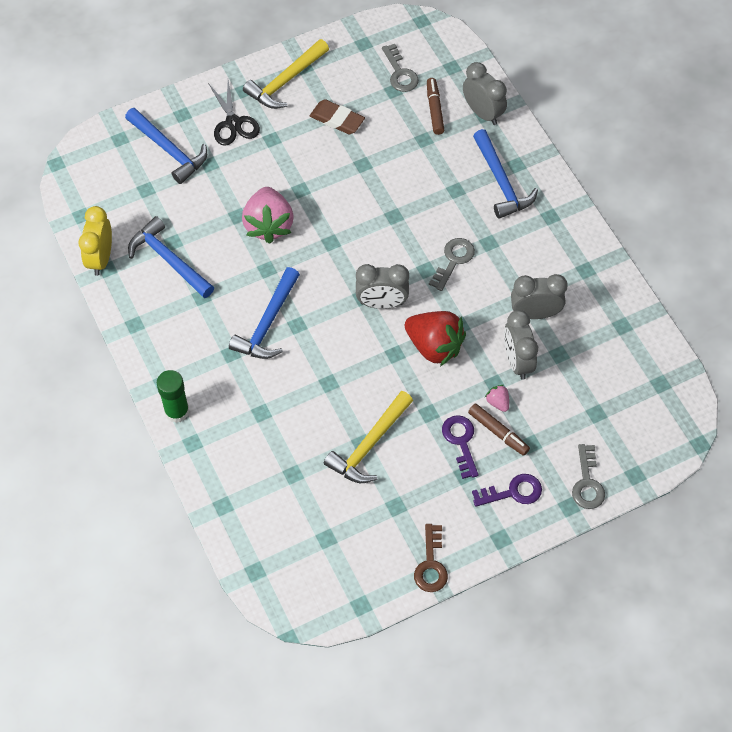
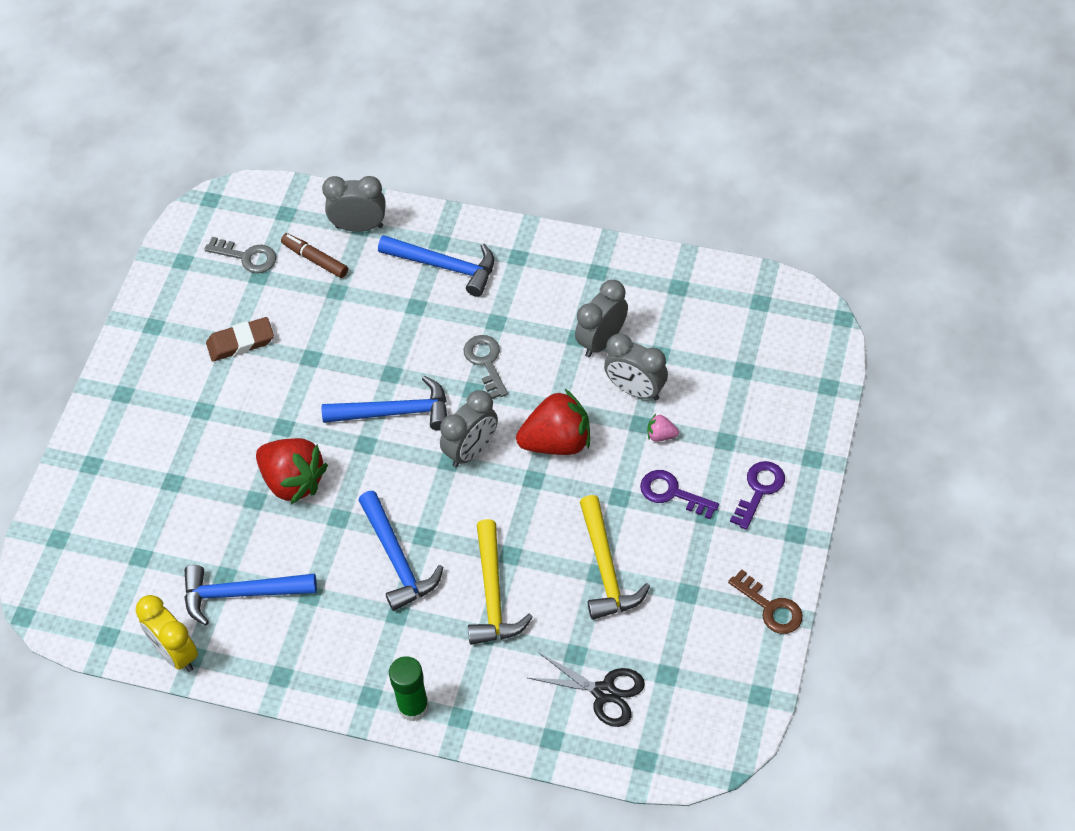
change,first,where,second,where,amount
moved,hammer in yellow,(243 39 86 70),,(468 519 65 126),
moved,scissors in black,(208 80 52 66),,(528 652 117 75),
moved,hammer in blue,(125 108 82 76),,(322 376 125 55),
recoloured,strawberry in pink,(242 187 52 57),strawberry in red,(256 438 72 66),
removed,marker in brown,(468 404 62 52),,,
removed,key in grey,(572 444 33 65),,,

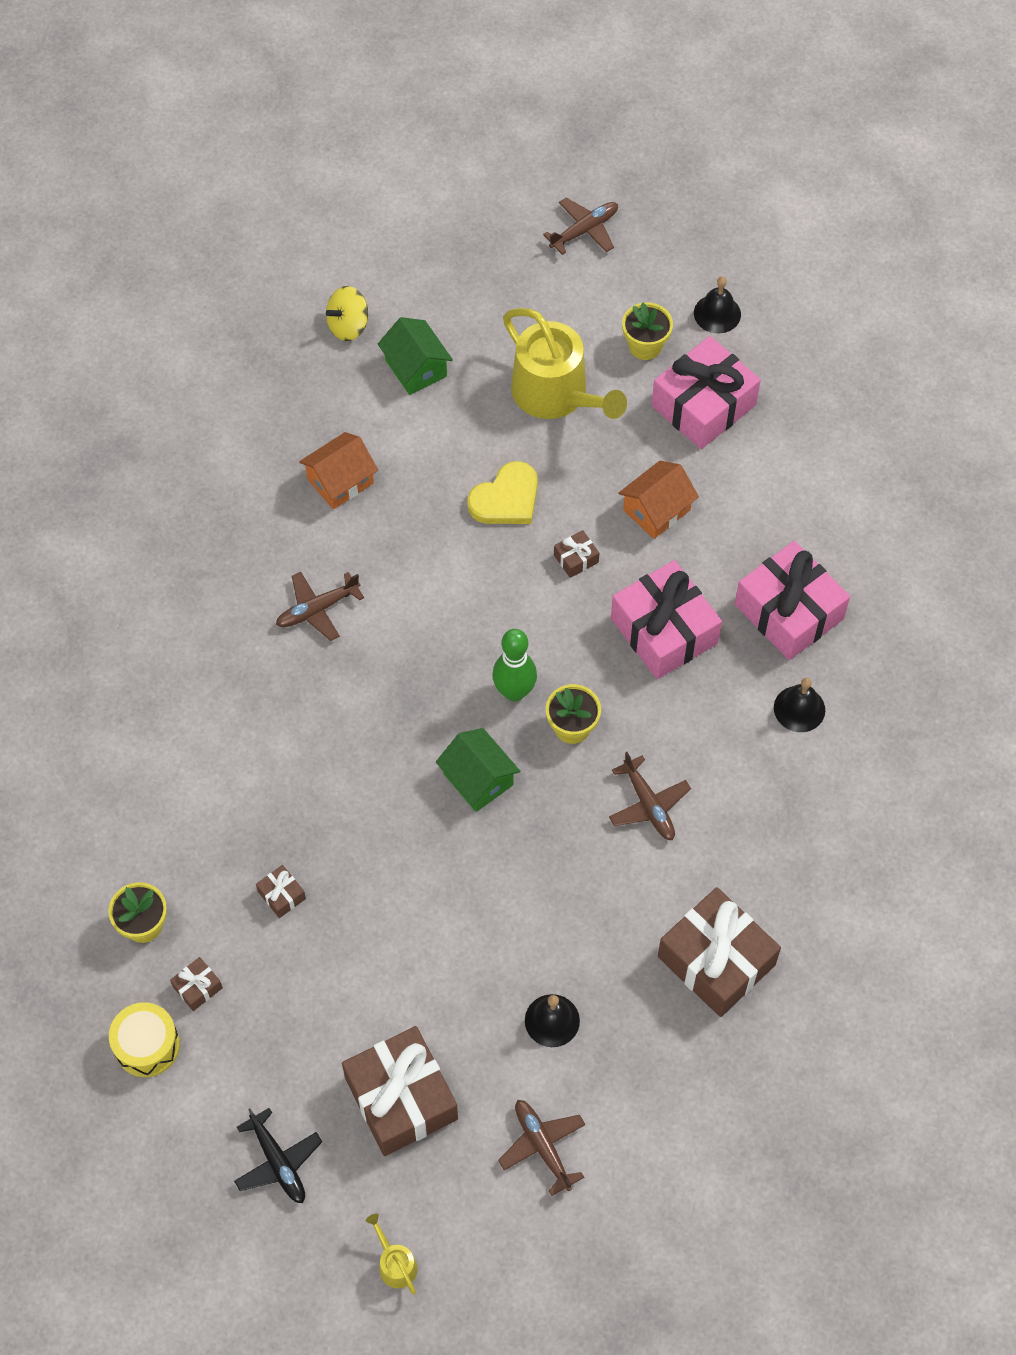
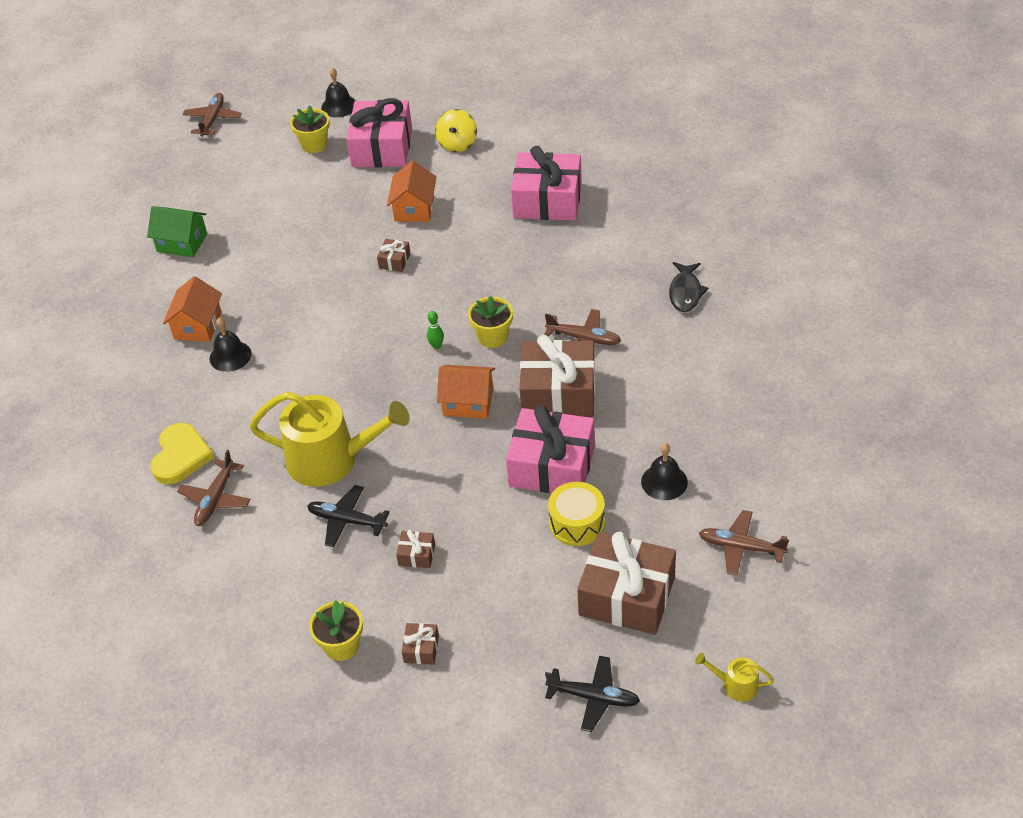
change,first,where,second,where,amount
moved,spinning top in yellow,(326 286 42 55),,(435 109 42 43),
moved,watering can in yellow,(503 308 124 111),,(249 392 161 95),
moved,heart in yellow,(467 461 71 63),,(151 423 63 61),
moved,gift in pink,(611 560 111 119),,(506 405 89 88),
moved,plane in brown,(276 572 88 69),,(177 450 74 76),
resized,bowling pin in green,(492 629 45 72),,(427 311 17 38),x0.47
moved,bell in black,(774 678 51 54),,(210 317 41 55),
recoloured,house in green,(436 728 84 84),house in orange,(437 365 58 54),
moved,gift in brown,(658 887 123 130),,(520 335 75 82),
moved,drum in yellow,(109 1002 71 75),,(548 482 57 64),
added,,,fish in black,(669 262 39 50),
added,,,plane in black,(307 485 83 62),

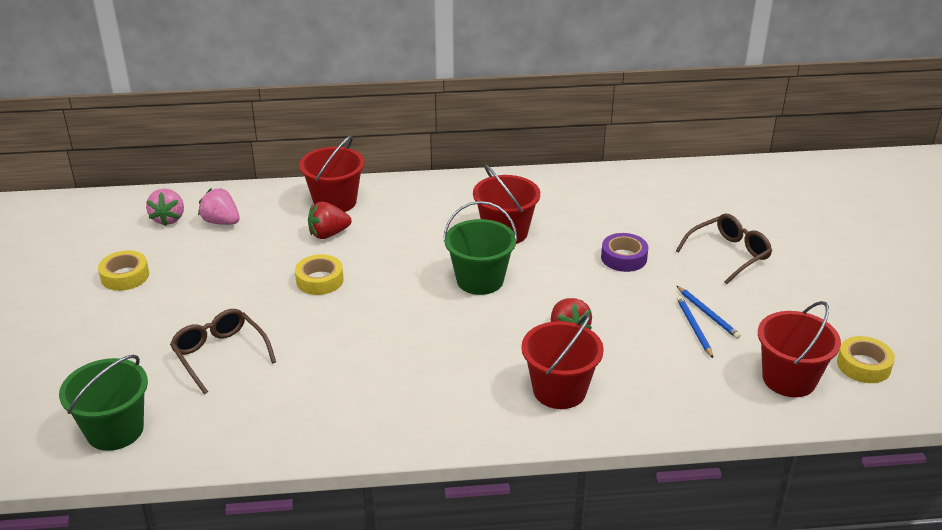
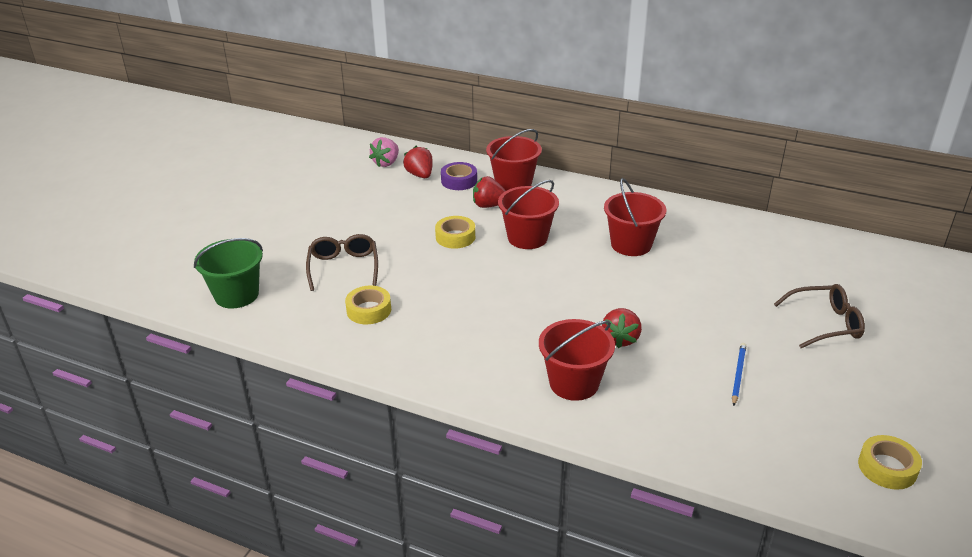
change,first,where,second,where,amount
recoloured,strawberry in pink,(198 188 41 37),strawberry in red,(403 146 30 32),
removed,bucket in green,(443 201 75 94),,,
moved,tape in purple,(601 233 47 39),,(441 162 36 28),
moved,tape in yellow,(98 250 51 41),,(345 286 46 38),
removed,pencil in blue,(677 286 64 53),,,
moved,bucket in red,(758 301 83 96),,(498 180 61 69),

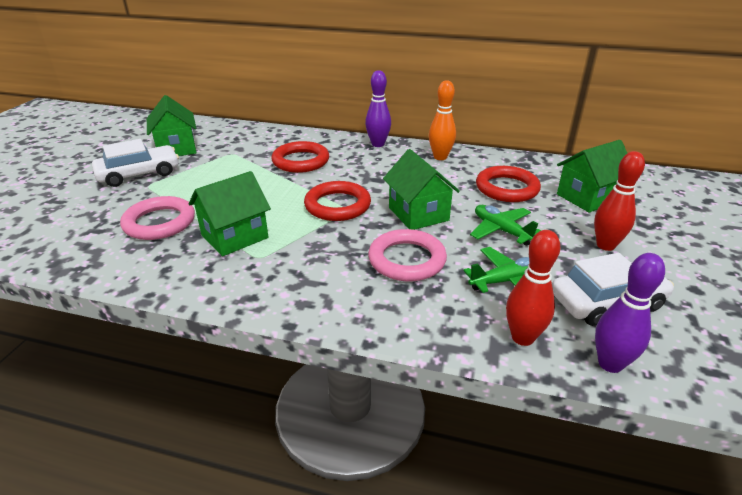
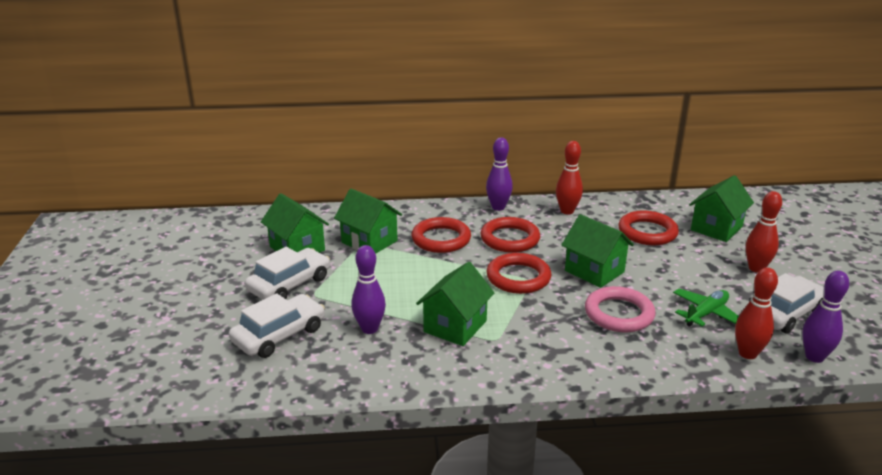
change,first,where,second,where,amount
recoloured,bowling pin in orange,(429 80 27 80),bowling pin in red,(556 141 27 74),
replaced,ring in pink,(120 196 75 44),bowling pin in purple,(351 245 35 89),
removed,plane in green,(470 205 71 41),,,
added,,,house in green,(334 188 68 66),
added,,,ring in red,(480 217 60 36),
added,,,car in white,(229 293 96 65),

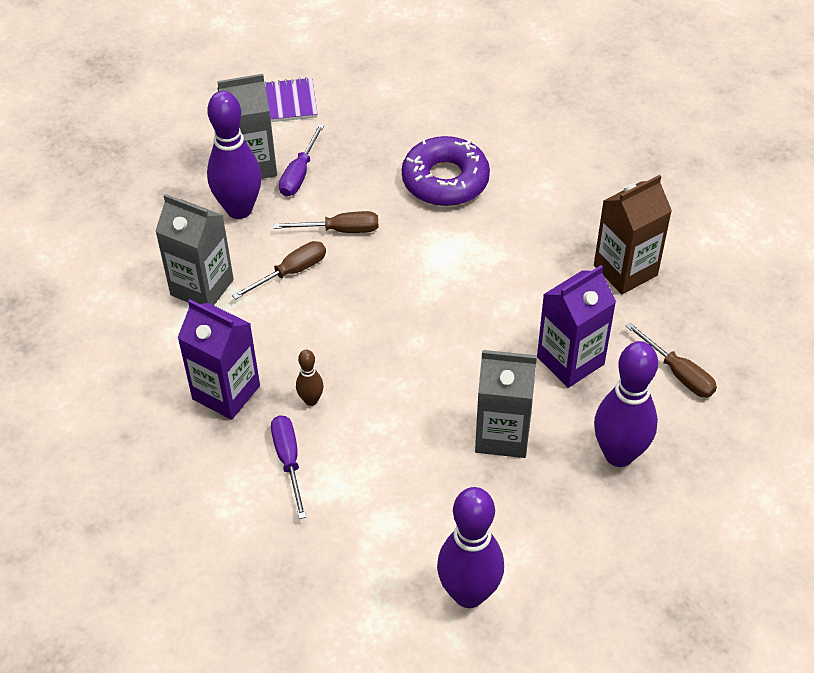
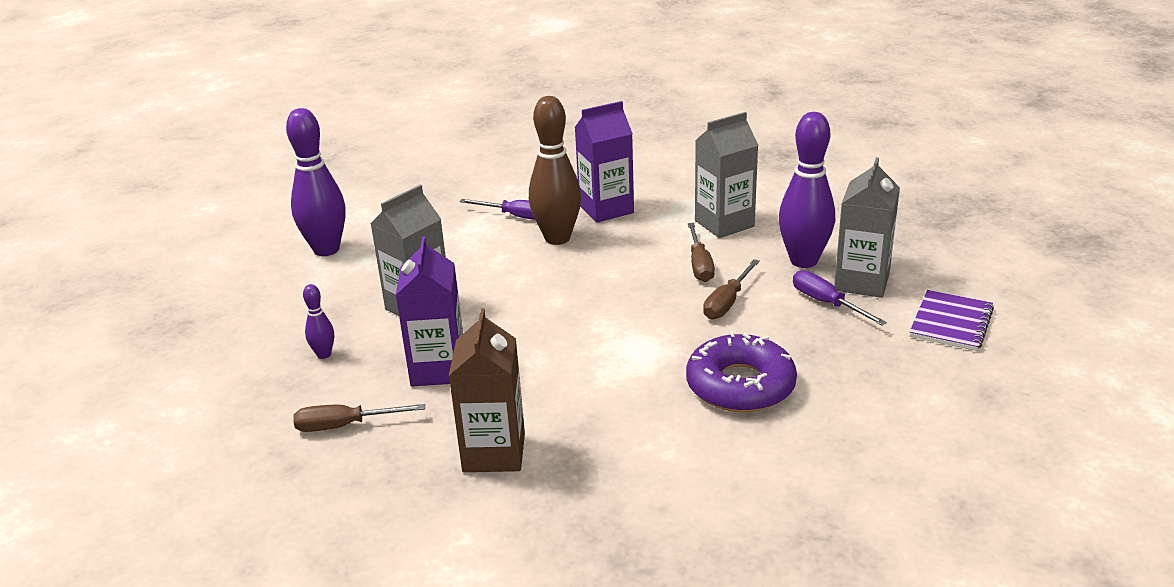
change,first,where,second,where,amount
resized,bowling pin in purple,(594 341 64 126),,(303 284 31 75),x0.47
resized,bowling pin in brown,(296 350 28 56),,(529 96 52 149),x2.14

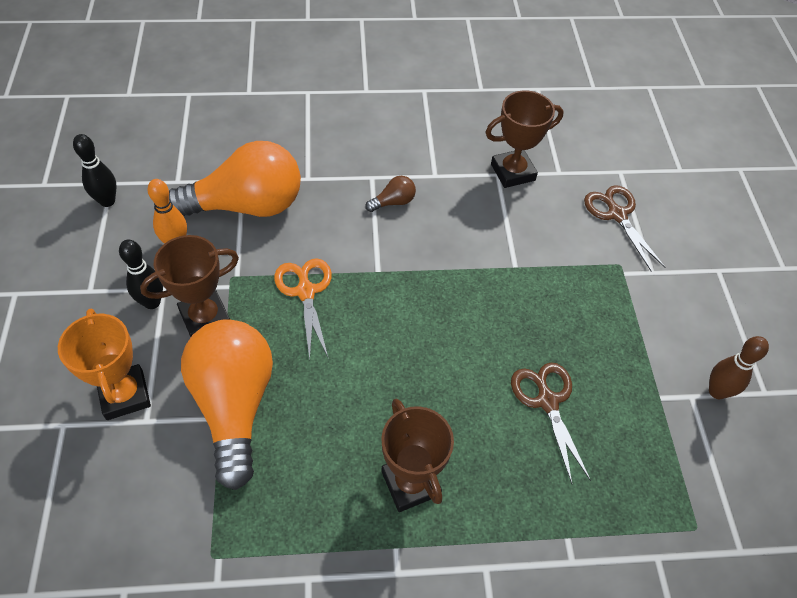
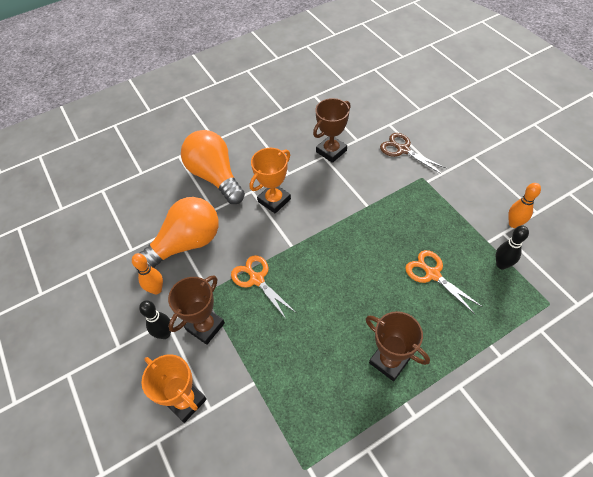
change,first,where,second,where,amount
moved,bowling pin in black,(73 134 44 73),,(496 226 33 43),
replaced,light bulb in brown,(365 176 51 36),trophy in orange,(250 148 41 66),
moved,light bulb in orange,(181 319 92 171),,(181 130 64 74),
recoloured,bowling pin in brown,(709 336 60 63),bowling pin in orange,(508 183 33 45),
recoloured,scissors in brown,(511 363 80 121),scissors in orange,(405 250 78 64),

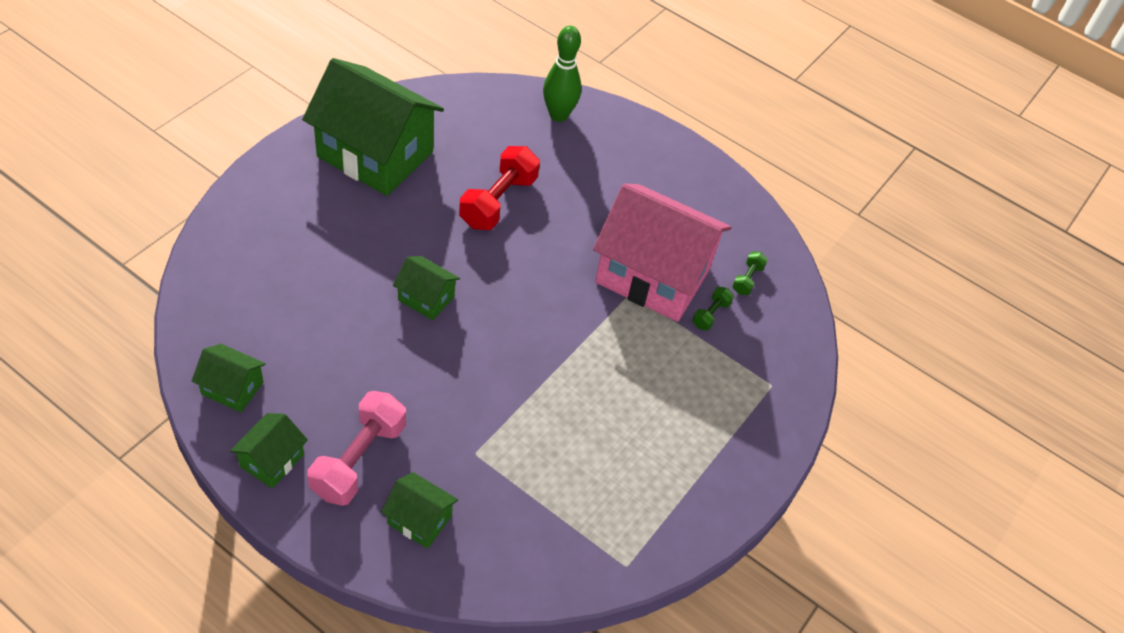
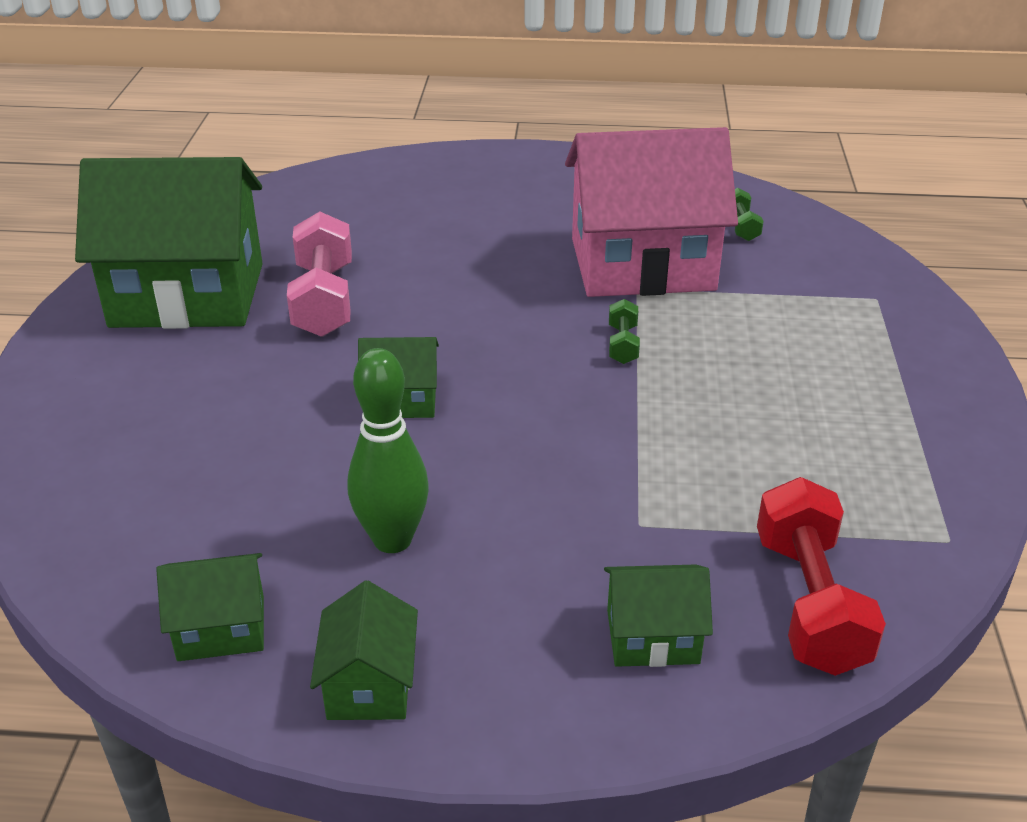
change,first,where,second,where,amount
moved,bowling pin in green,(543 26 39 96),,(348 348 81 205),
moved,dumbbell in red,(459 146 81 84),,(757 477 129 199),
moved,dumbbell in green,(692 287 42 43),,(609 299 31 65),
moved,dumbbell in pink,(307 391 99 115),,(287 212 65 125),

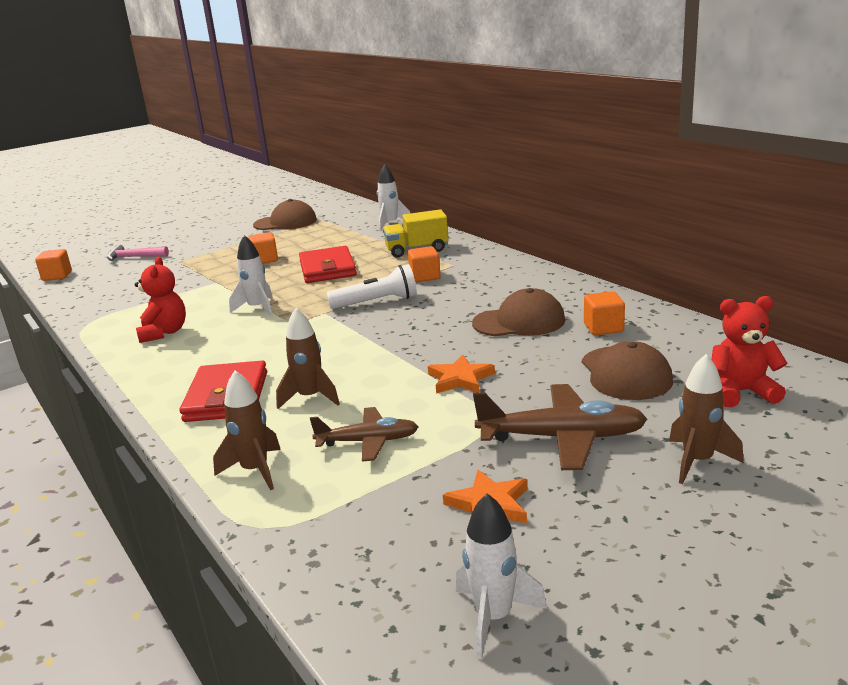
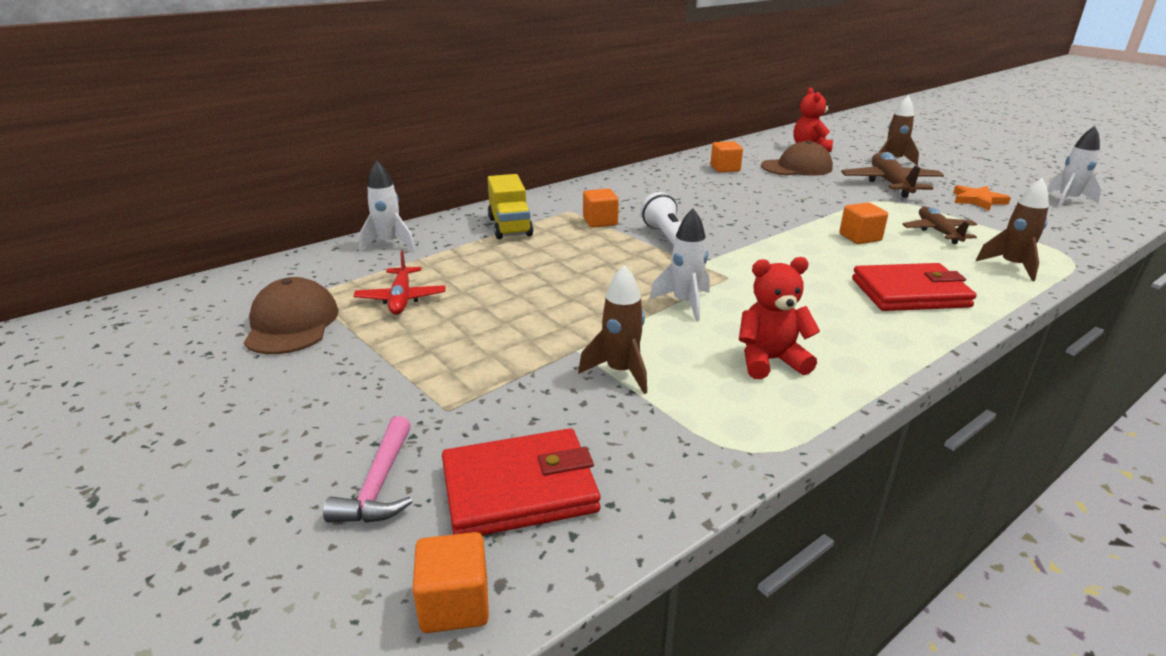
change,first,where,second,where,amount
moved,cube in orange,(248 232 30 32),,(839 203 49 41),
moved,wallet in red,(299 246 58 37),,(442 428 159 107),
removed,cap in brown,(472 288 93 48),,,
moved,rocket in brown,(276 308 64 101),,(578 265 69 129),
removed,star in orange,(428 354 67 40),,,
added,,,plane in red,(353 250 93 65),

